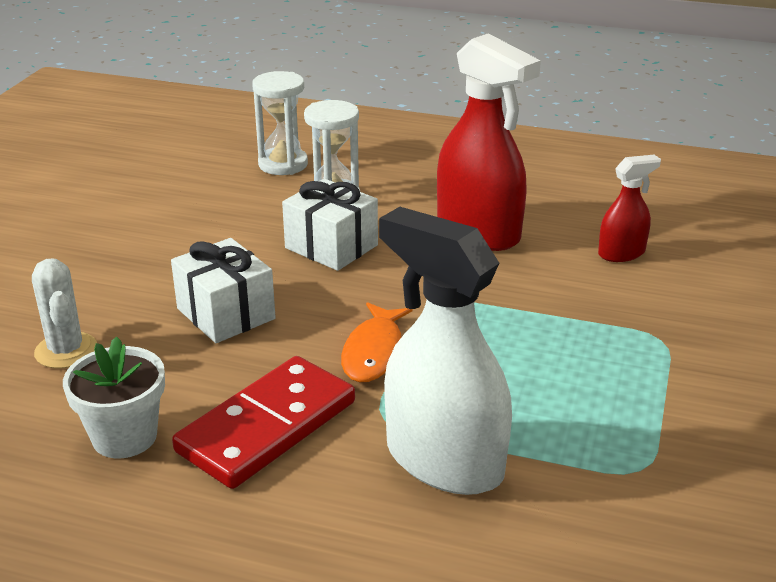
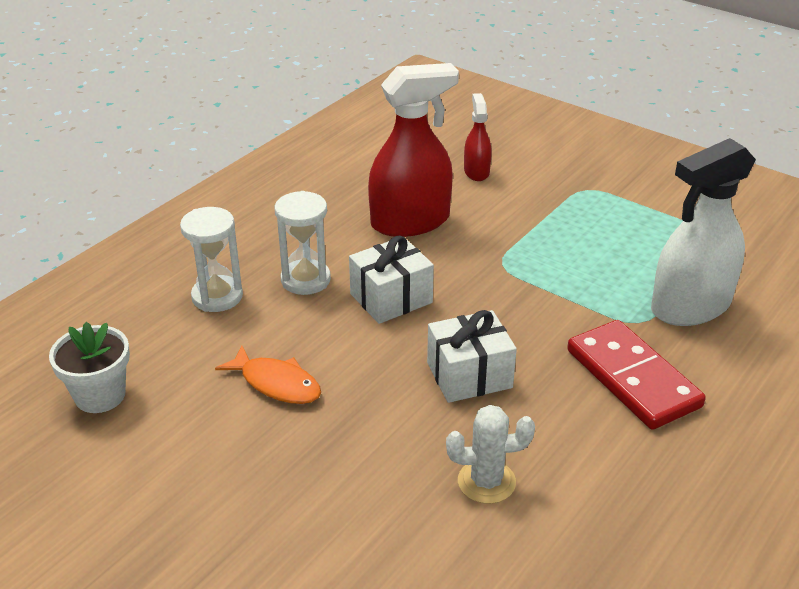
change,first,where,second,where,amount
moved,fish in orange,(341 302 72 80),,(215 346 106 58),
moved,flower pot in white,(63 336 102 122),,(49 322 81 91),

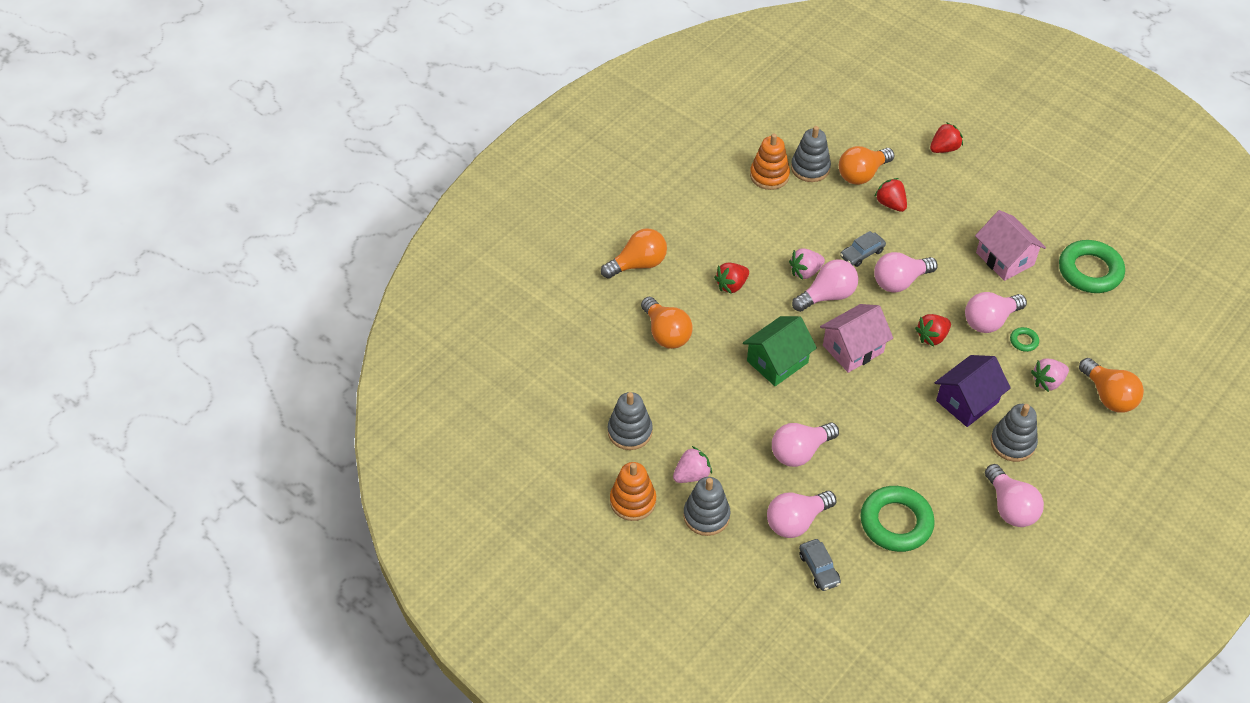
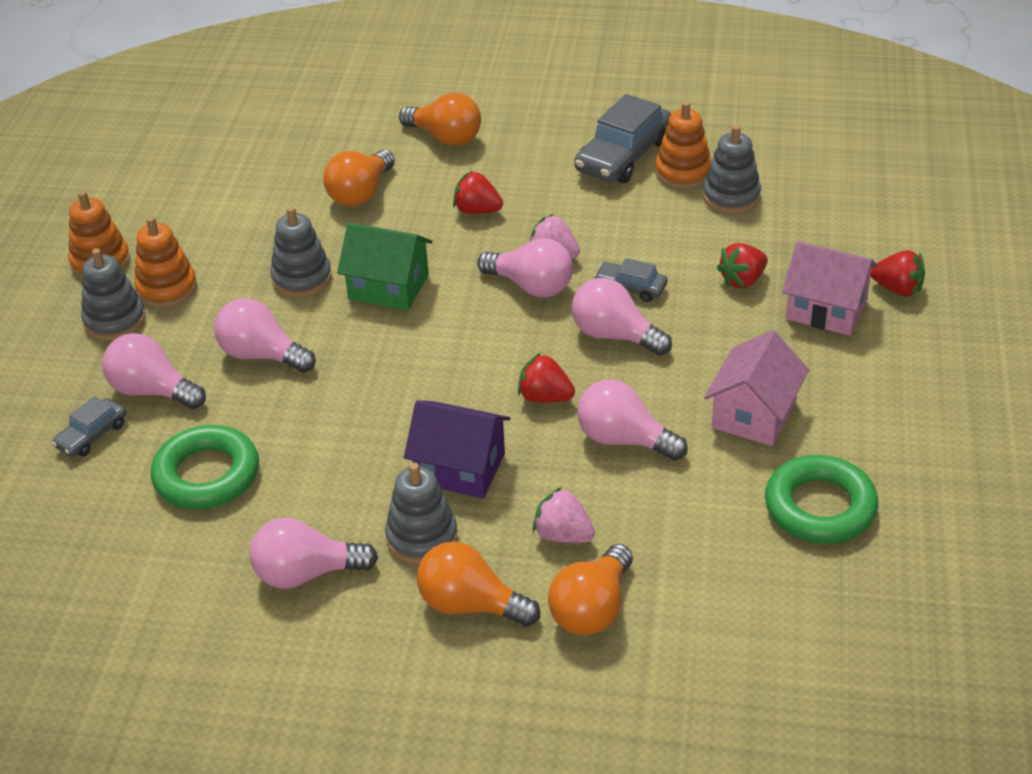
change,first,where,second,where,amount
moved,light bulb in orange,(839 146 55 39),,(417 542 123 85),
turned,strawberry in red,(874 178 33 34),,(717 243 51 45),150 degrees counterclockwise
moved,house in pink,(820 304 73 69),,(782 241 96 95),
removed,ring in green,(1010 327 29 25),,,
moved,stacking toy in grey,(608 392 45 58),,(270 206 62 91),
replaced,strawberry in pink,(673 446 39 37),stacking toy in orange,(134 216 63 91),
turned,light bulb in pink,(985 464 59 63),,(250 518 128 71),45 degrees clockwise
added,,,car in grey,(574 94 97 89),

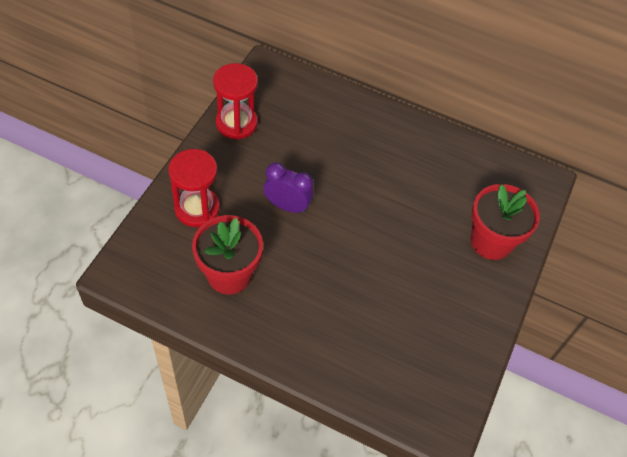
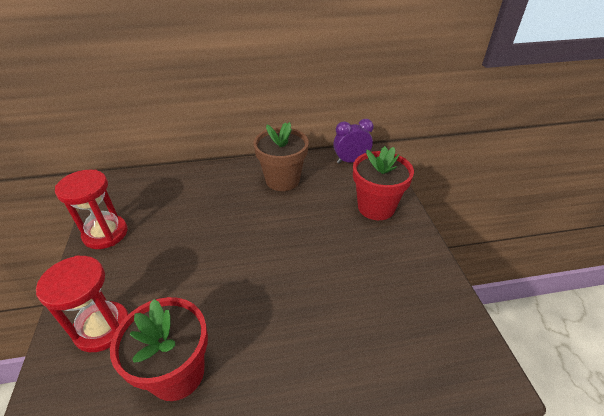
change,first,where,second,where,amount
moved,clock in purple,(263 162 50 52),,(333 119 41 45),
added,,,flower pot in brown,(253 122 56 69),

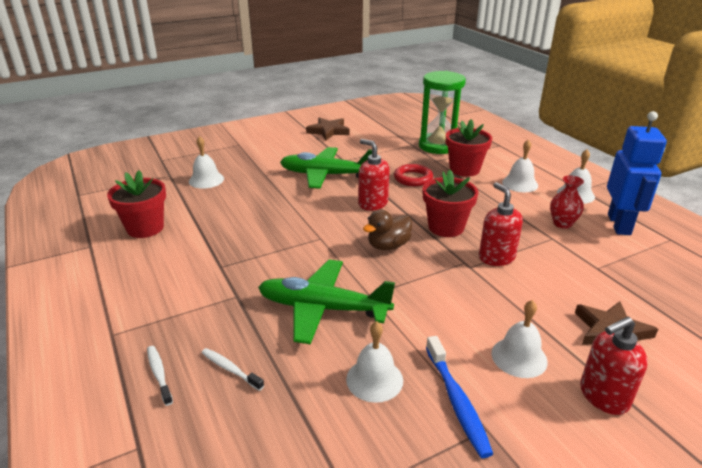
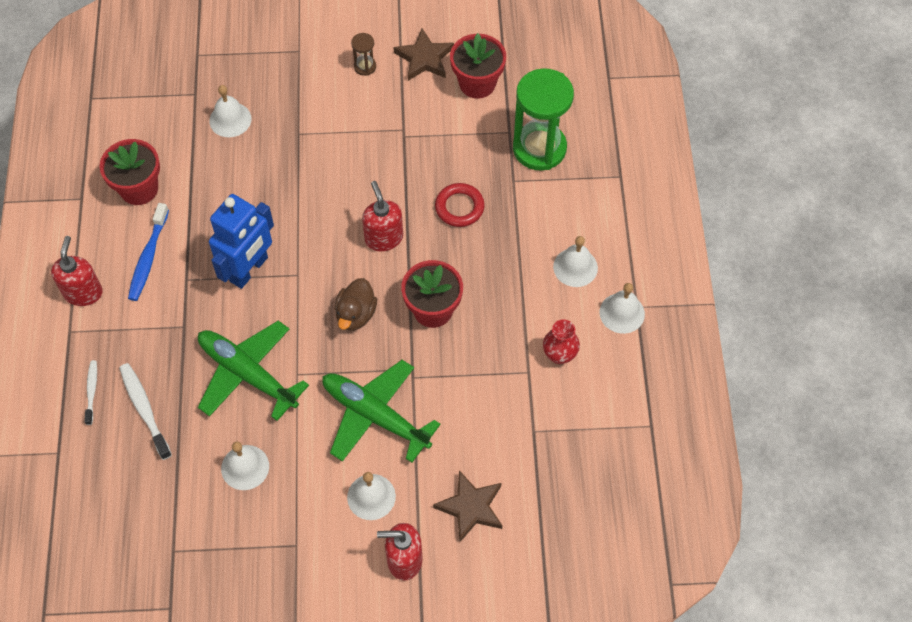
change,first,where,second,where,amount
moved,robot in blue,(607 111 60 124),,(209 194 65 95),
moved,flower pot in red,(446 119 46 58),,(450 33 56 66),
moved,plane in green,(280 147 92 42),,(322 360 119 103),
moved,soap dispenser in red,(479 182 44 84),,(51 236 52 70),
turned,duck in brown,(363 209 49 41),,(335 278 42 53),60 degrees counterclockwise
moved,toothbrush in blue,(426 336 67 122),,(128 203 41 98),
resized,toothbrush in white,(202 348 62 43),,(119 363 53 97),x1.62
added,,,hourglass in brown,(351 33 25 43),

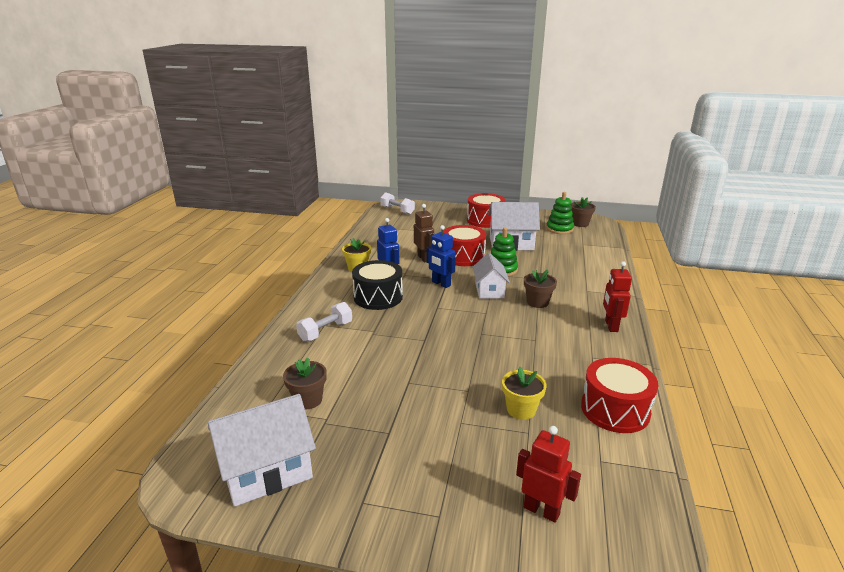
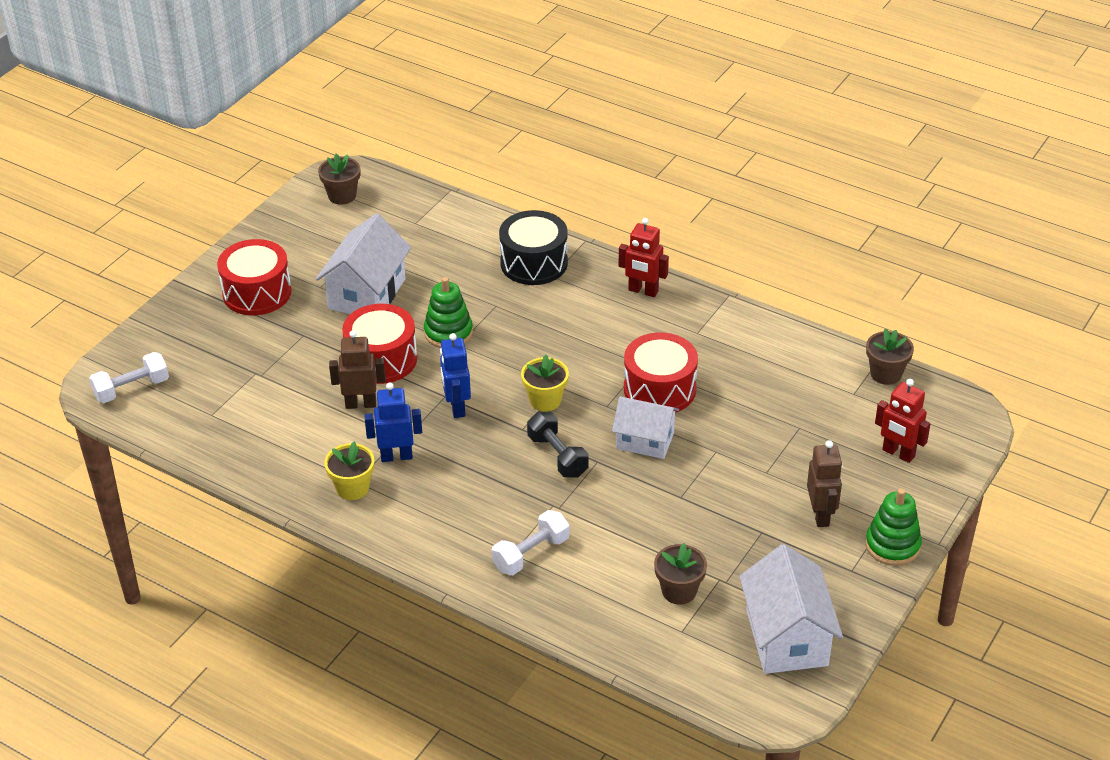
change,first,where,second,where,amount
moved,stacking toy in green,(546 192 28 42),,(865 488 57 78),
turned,robot in blue,(427 225 29 63),,(440 333 31 85),105 degrees clockwise
moved,house in white,(473 253 37 46),,(612 396 67 63),
moved,drum in black,(352 260 51 50),,(499 210 69 75),
moved,flower pot in brown,(524 269 33 39),,(866 328 48 57),
turned,dumbbell in white,(296 302 56 40),,(492 510 77 65),75 degrees clockwise
moved,drum in red,(581 358 78 75),,(624 333 74 80),
moved,flower pot in yellow,(502 367 45 53),,(521 355 48 56),
turned,robot in red,(516 426 65 97),,(875 379 55 84),105 degrees counterclockwise
added,,,dumbbell in black,(527 412 62 66),
added,,,robot in brown,(807 440 36 87),

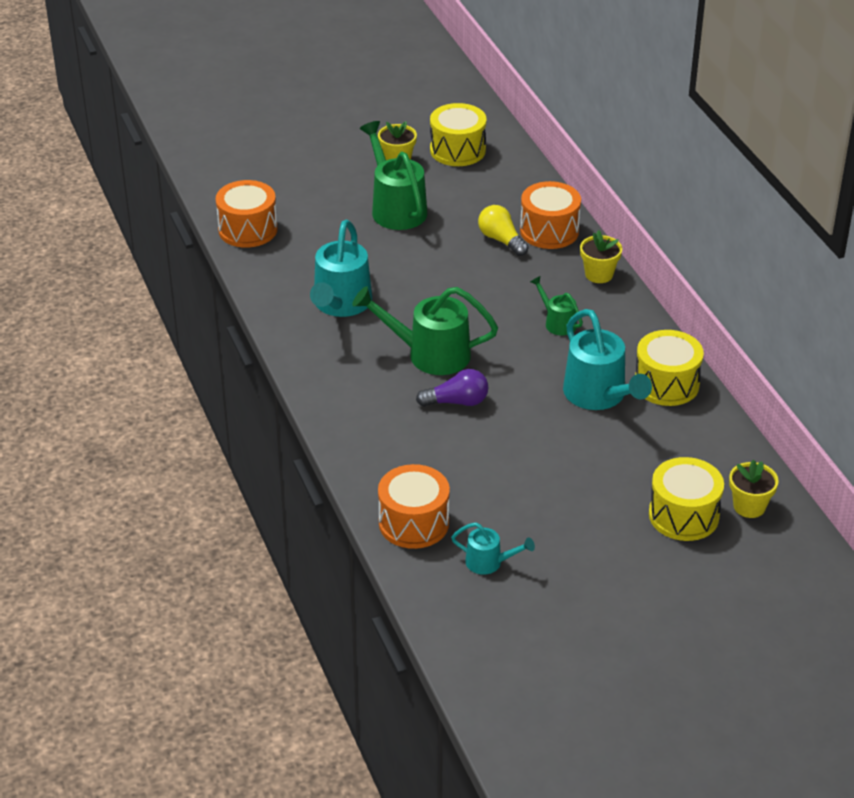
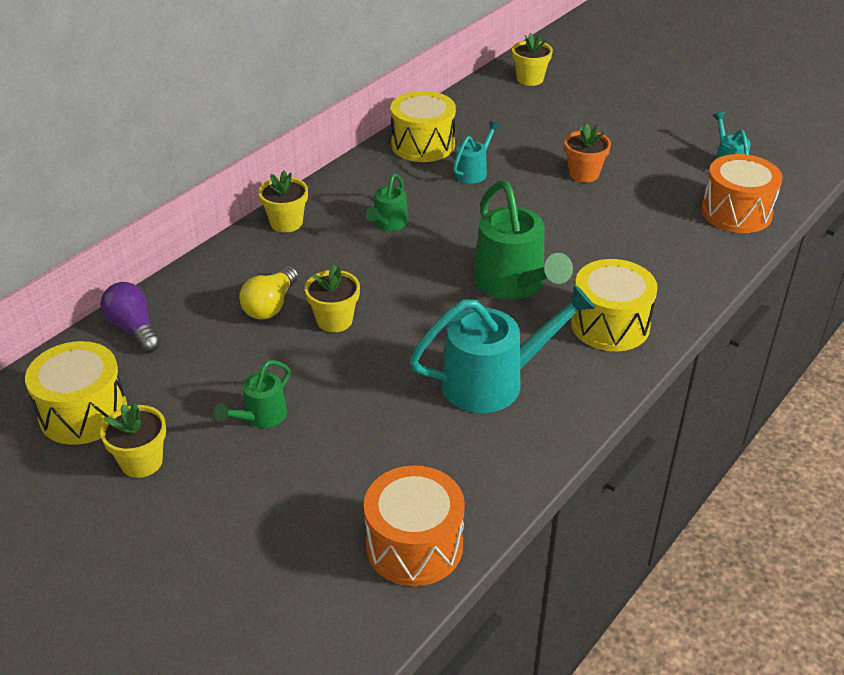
change,first,where,second,where,amount
resized,watering can in green,(360 121 68 109),,(214 360 76 68),x0.52
removed,drum in orange,(520 181 61 68),,,
resized,watering can in turquoise,(563 309 89 101),,(453 121 47 62),x0.52
moved,light bulb in purple,(416 369 72 38),,(101 282 60 70),
moved,drum in yellow,(649 457 75 84),,(571 259 87 92),
added,,,flower pot in orange,(564 124 47 58),
added,,,flower pot in yellow,(305 265 55 68),

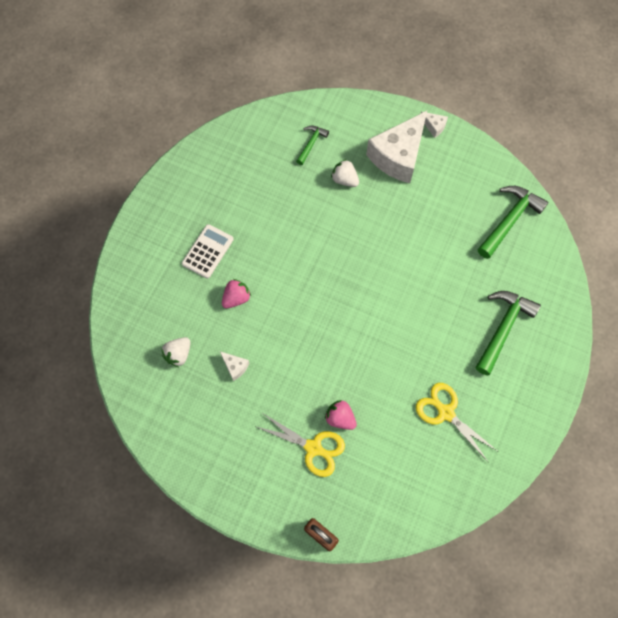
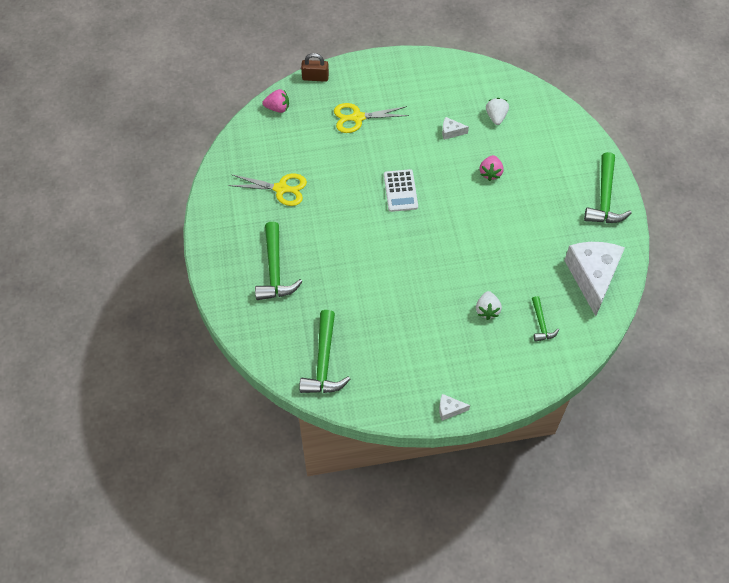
change,first,where,second,where,amount
moved,cheese in white,(366 111 61 72),,(564 242 61 74),
turned,strawberry in white,(331 159 28 28),,(476 291 26 29),90 degrees clockwise
moved,calculator in white,(182 224 52 54),,(384 169 34 43),
moved,strawberry in pink,(325 400 32 30),,(263 89 26 24),
added,,,hammer in green,(584 152 47 71),

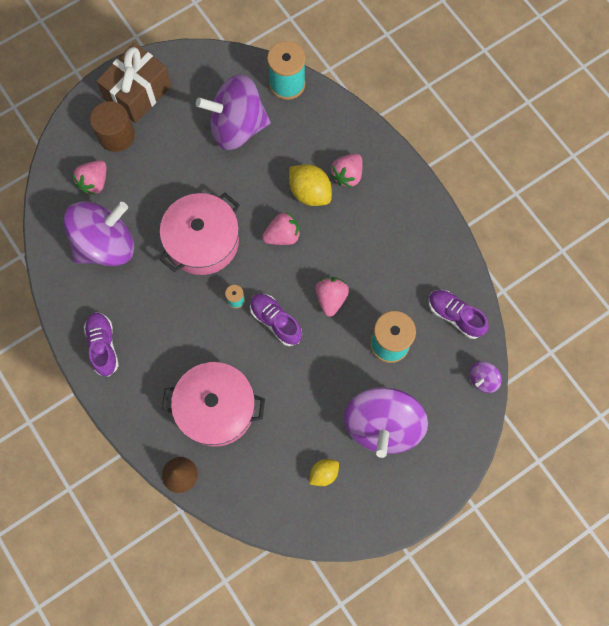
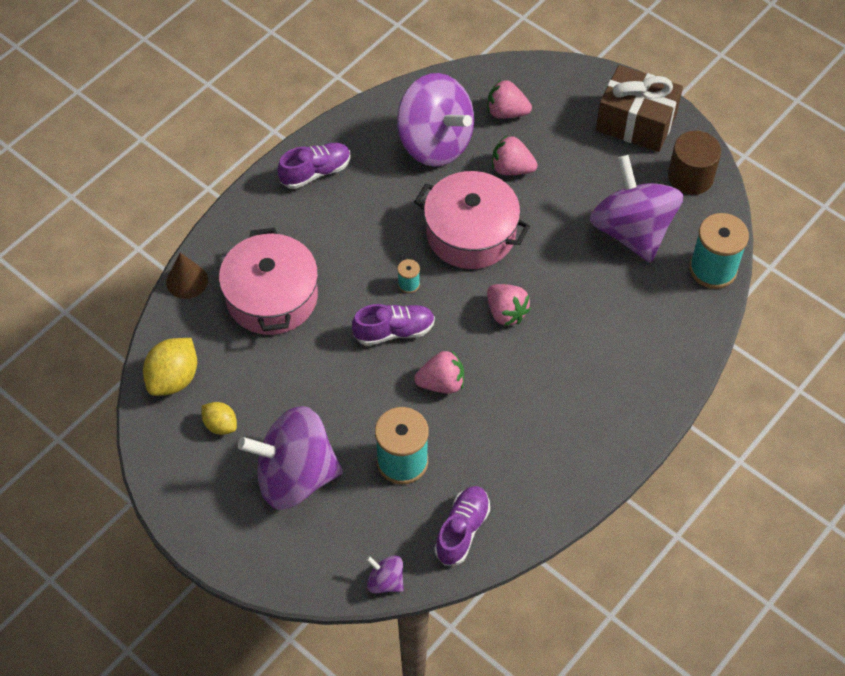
change,first,where,second,where,amount
moved,cylinder in brown,(90 101 45 51),,(668 131 53 64),
moved,strawberry in pink,(330 154 33 34),,(492 136 46 39),
moved,lemon in yellow,(289 164 43 42),,(143 338 54 58),
turned,shoe in purple,(250 294 52 52),,(352 304 83 42),45 degrees clockwise

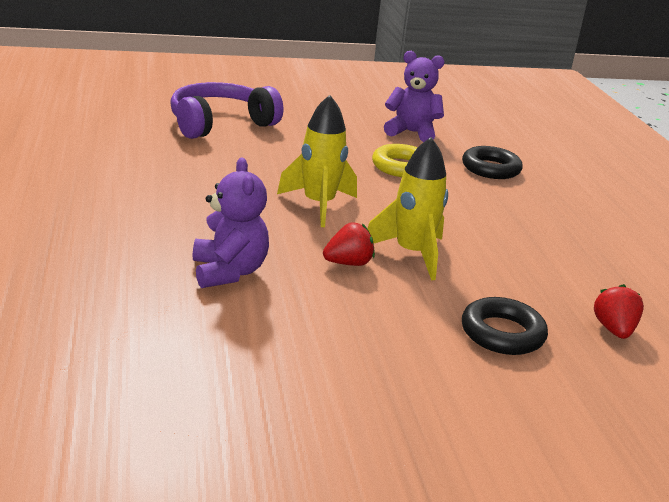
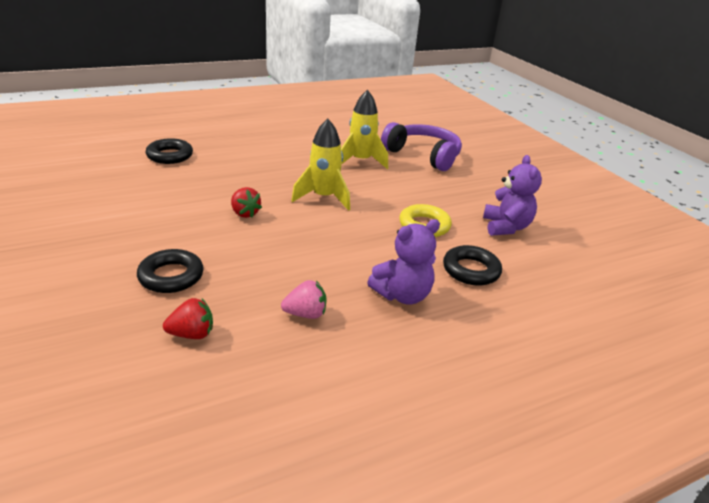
change,first,where,second,where,amount
moved,rocket in yellow,(367 137 81 143),,(341 90 47 79),
moved,teddy bear in purple,(193 158 76 130),,(367 219 73 85),
added,,,ring in black,(145 138 48 26),
added,,,strawberry in pink,(281 280 45 39),

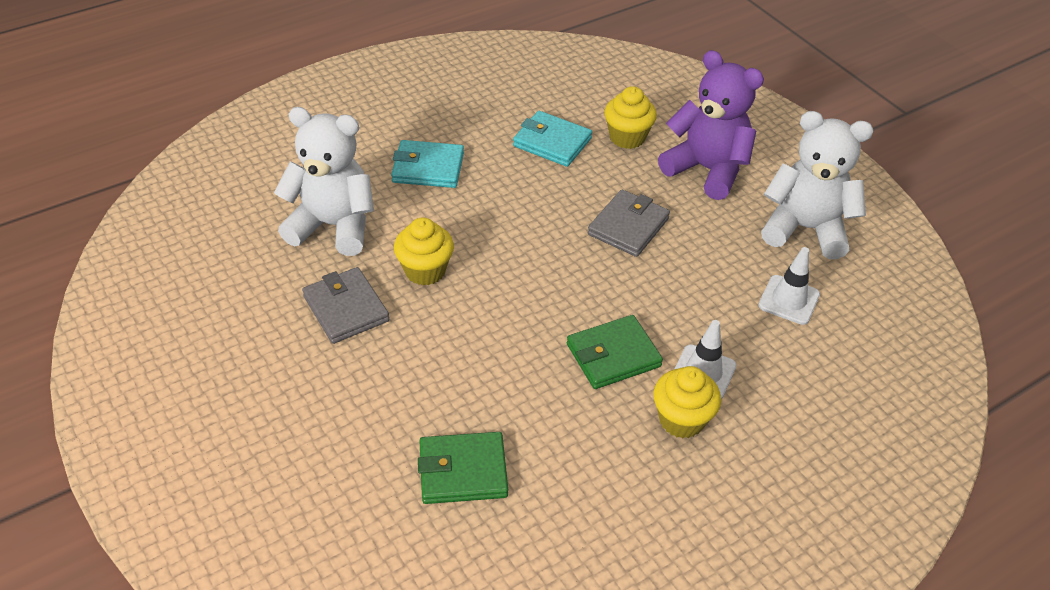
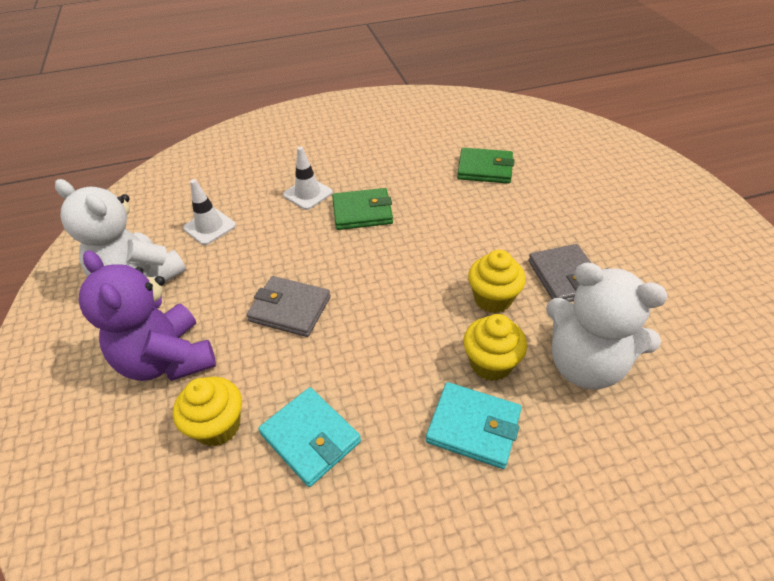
change,first,where,second,where,amount
turned,wallet in grey,(588 190 82 67),,(246 276 85 61),60 degrees clockwise
moved,cupcake in yellow,(653 366 68 72),,(463 314 64 67),

